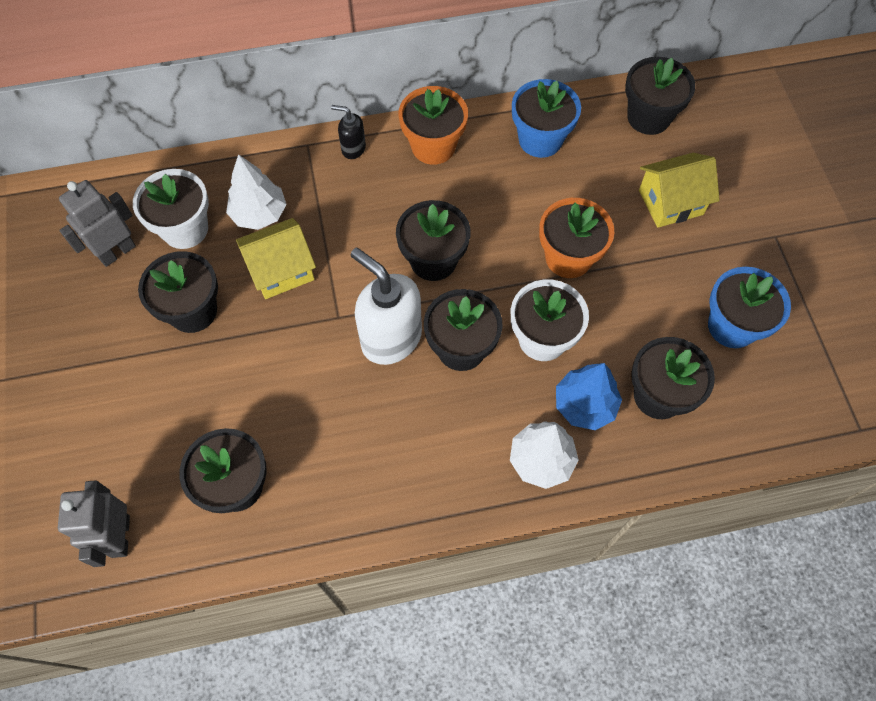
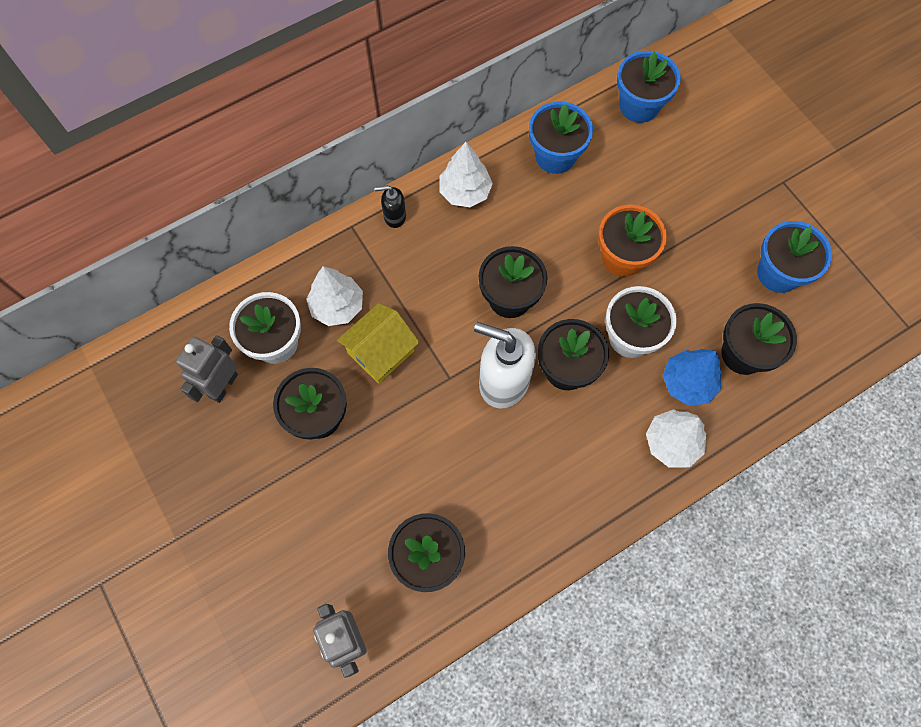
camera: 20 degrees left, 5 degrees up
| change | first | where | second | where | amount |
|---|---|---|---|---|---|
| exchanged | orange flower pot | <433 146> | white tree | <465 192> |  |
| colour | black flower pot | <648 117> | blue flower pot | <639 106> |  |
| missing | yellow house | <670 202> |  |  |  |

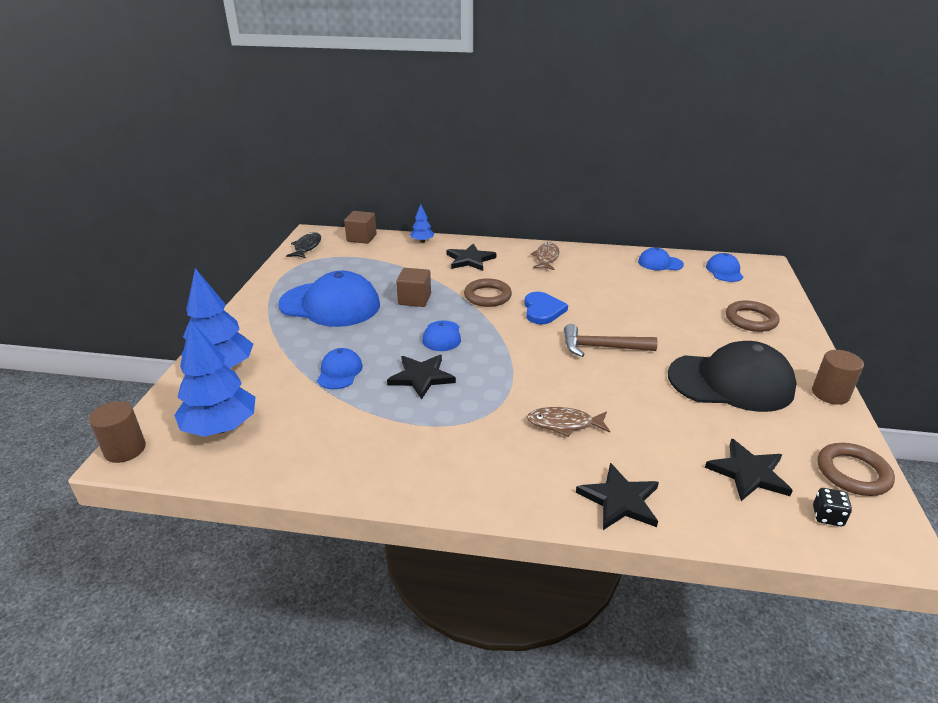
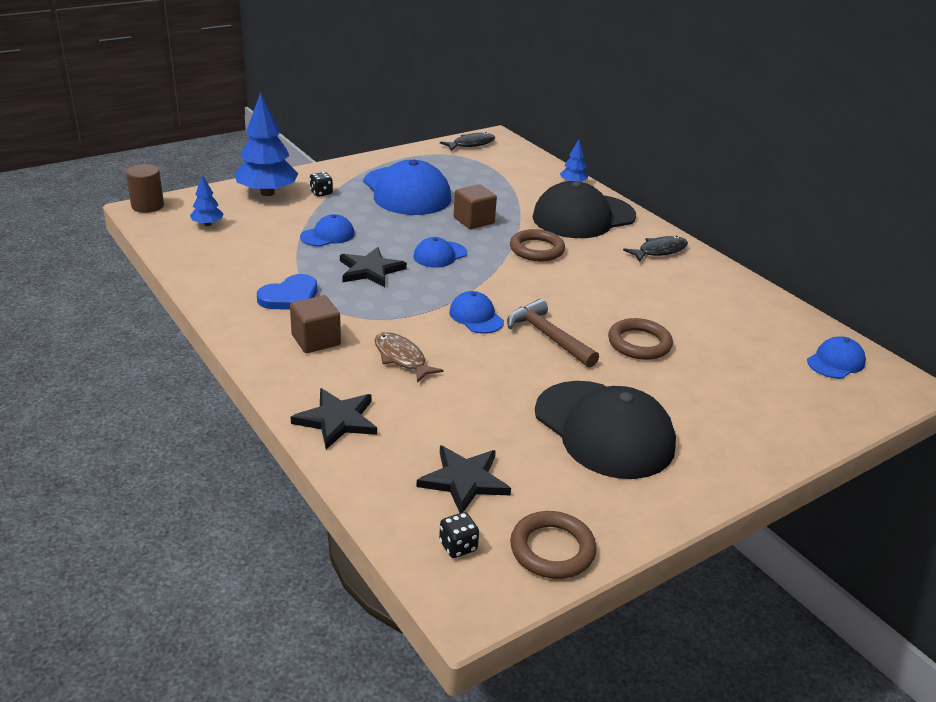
camera: 45 degrees right, 0 degrees up
| change | first | where | second | where | amount |
|---|---|---|---|---|---|
| size | blue tree | <221 427> |  | <207 224> | x0.49 |
| relocated | blue heart | <542 310> |  | <290 297> |  |
| relocated | brown cube | <361 238> |  | <316 340> |  |
| appeared |  |  | black dice | <321 193> |  |
| relocated | blue cap | <660 263> |  | <476 316> |  |
| exchanged | black star | <470 260> | black cap | <583 217> |  |
| relocated | brown ring | <751 319> |  | <639 343> |  |
| colour | brown fish | <546 258> | black fish | <659 251> |  |
| missing | brown cylinder | <830 394> |  |  |  |

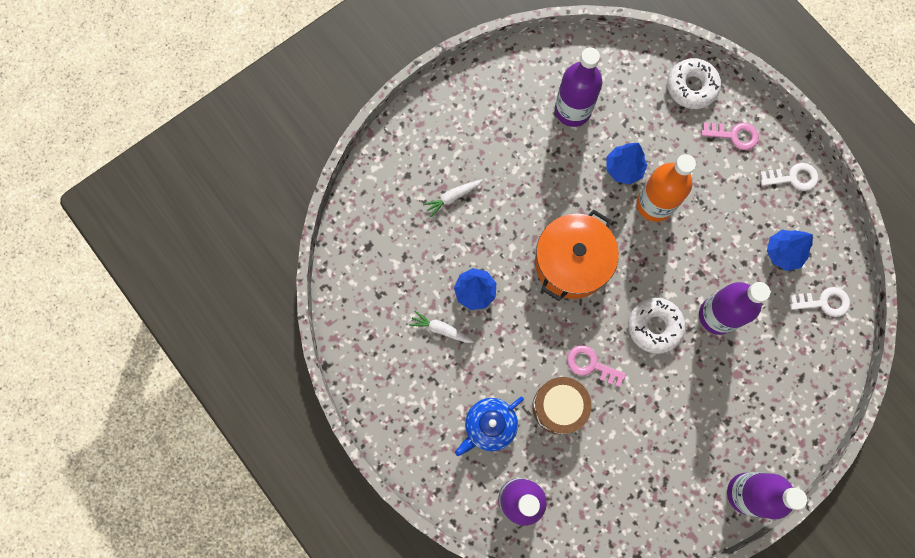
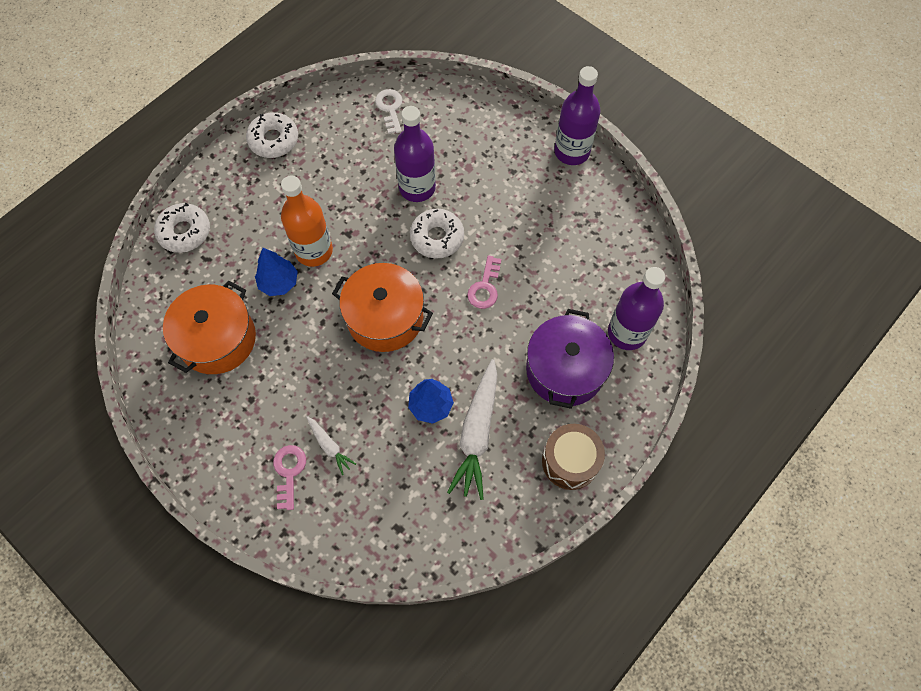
camera: 100 degrees left, 10 degrees down
| change | first | where | second | where | amount |
|---|---|---|---|---|---|
| exchanged | purple bottle | <572 110> | orange pot | <217 339> |  |
| exchanged | white key | <793 178> | white donut | <273 140> |  |
| relocated | pink key | <734 135> |  | <289 472> |  |
| size | white carrot | <441 329> |  | <477 433> | x2.02 |
| exchanged | blue teapot | <489 426> | purple pot | <565 370> |  |
| relocated | brown drum | <559 407> |  | <570 461> |  |
| missing | blue tree | <783 253> |  |  |  |

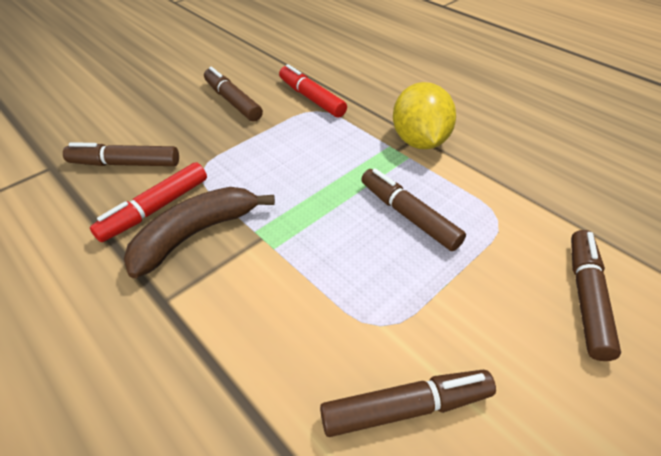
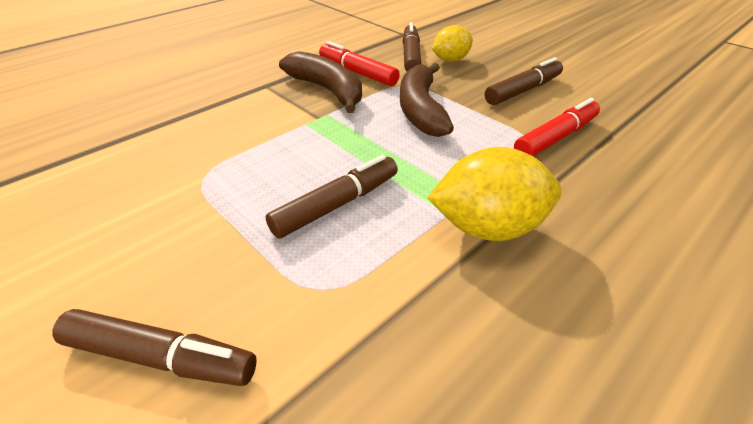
camera: 90 degrees right, 5 degrees down
| change | first | where | second | where | amount |
|---|---|---|---|---|---|
| appeared |  |  | brown banana | <421 110> |  |
| appeared |  |  | yellow lemon | <450 60> |  |
| missing | brown marker | <406 407> |  |  |  |

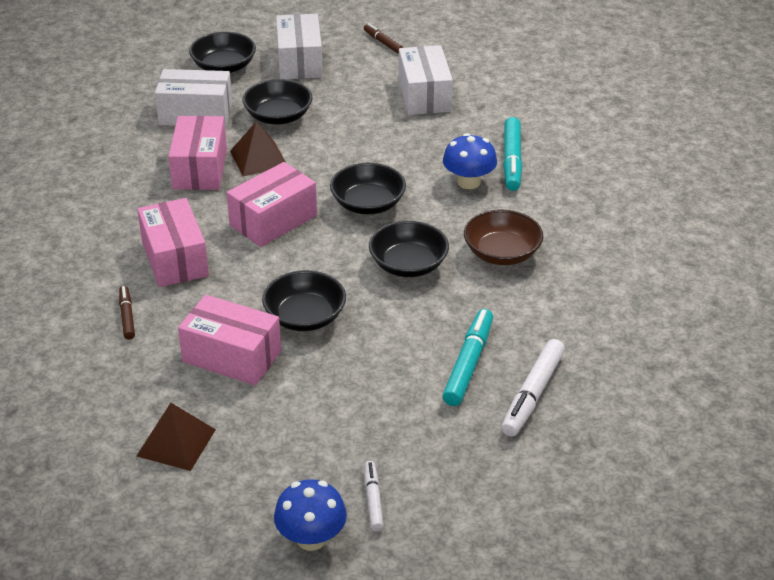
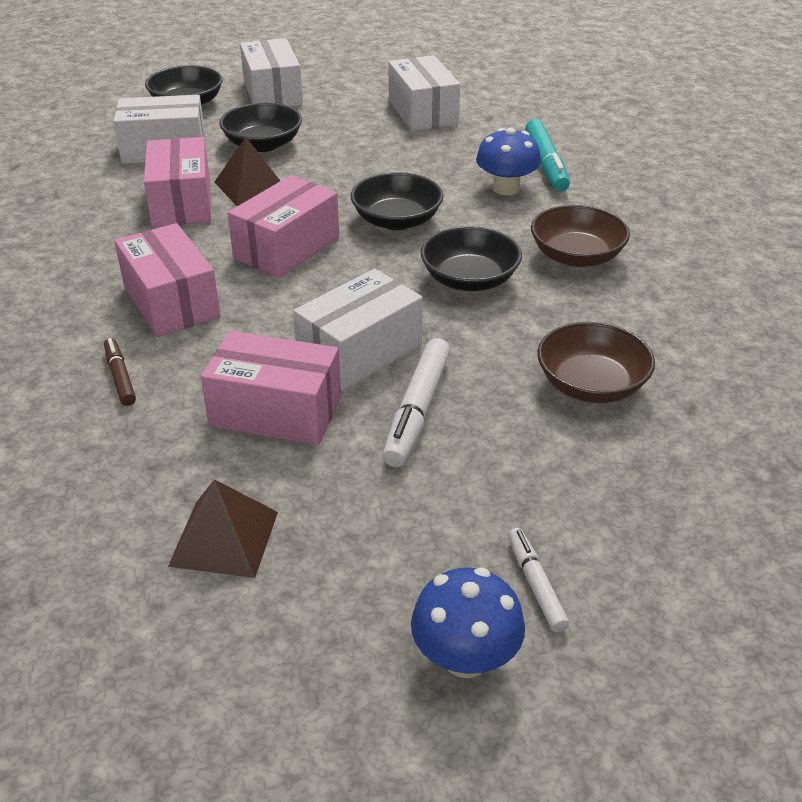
camera: 10 degrees left, 0 degrees up
| change | first | where | second | where | amount |
|---|---|---|---|---|---|
| exchanged | black bowl | <305 317> | white box | <360 352> |  |
| relocated | white marker | <532 394> |  | <417 410> |  |
| exchanged | turquoise marker | <468 364> | brown bowl | <591 385> |  |
| missing | brown marker | <383 42> |  |  |  |

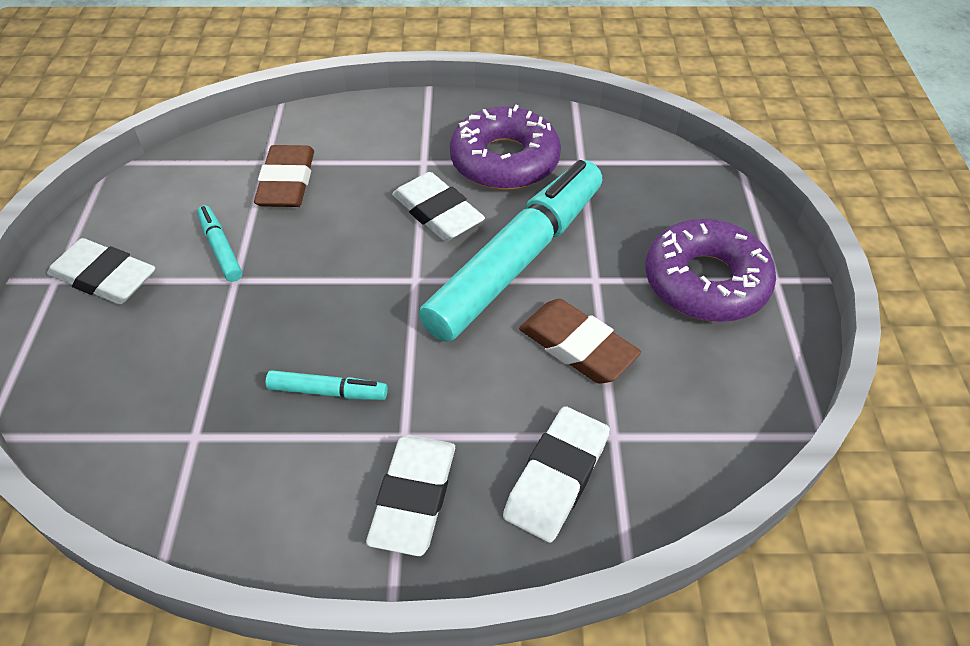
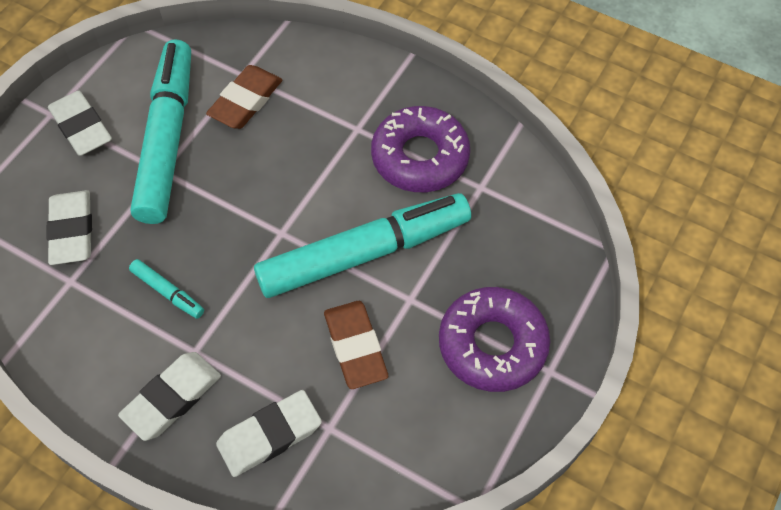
camera: 30 degrees right, 10 degrees up
| change | first | where | second | where | amount |
|---|---|---|---|---|---|
| relocated | white eraser | <437 213> |  | <72 231> |  |
| size | turquoise marker | <221 249> |  | <167 140> | x2.47 |

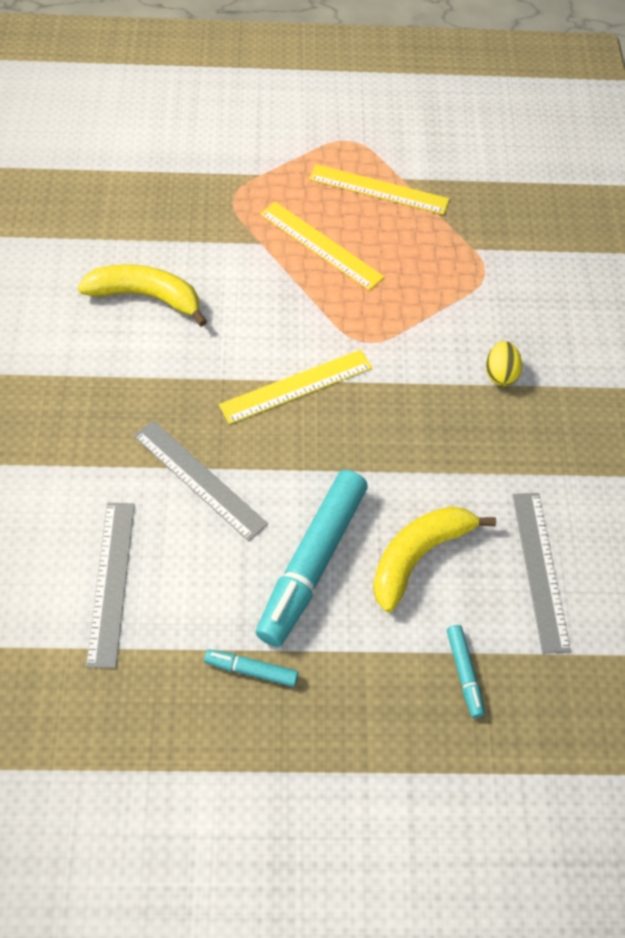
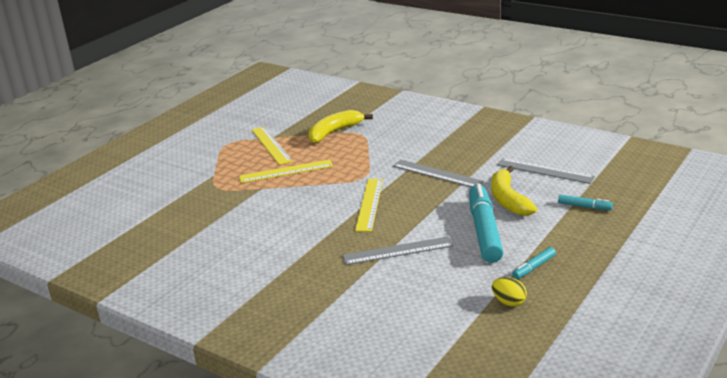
camera: 50 degrees left, 30 degrees down
| change | first | where | second | where | amount |
|---|---|---|---|---|---|
| spun | yellow ruler | <378 189> |  | <271 145> | 75 degrees counterclockwise |
| relocated | yellow banana | <146 297> |  | <334 132> |  |
| relocated | grey ruler | <111 582> |  | <437 174> |  |
| spun | turquoise marker | <312 563> |  | <484 231> | 150 degrees counterclockwise |
| relocated | yellow egg | <500 374> |  | <509 302> |  |

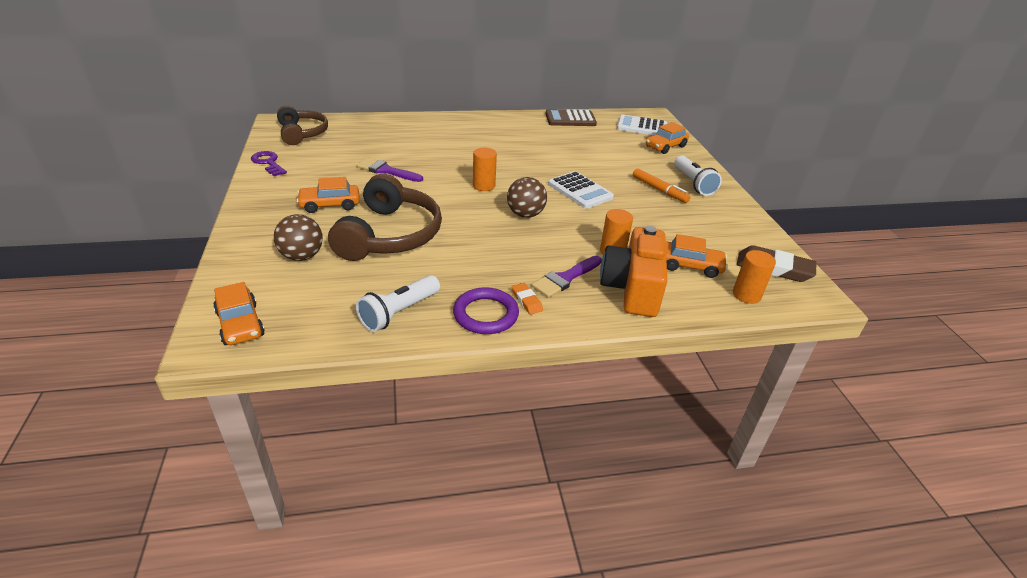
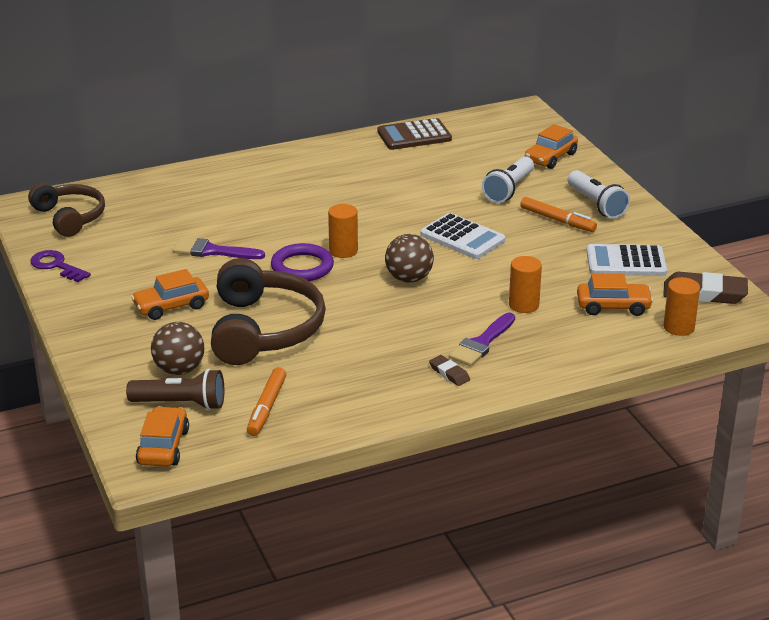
camera: 10 degrees left, 5 degrees down
| change | first | where | second | where | amount |
|---|---|---|---|---|---|
| appeared |  |  | brown flashlight | <181 404> |  |
| spun | orange car | <240 324> |  | <163 447> | 135 degrees counterclockwise |
| appeared |  |  | orange marker | <267 407> |  |
| relocated | purple ring | <486 314> |  | <302 267> |  |
| colour | orange eraser | <526 301> | brown eraser | <449 373> |  |
| relocated | white flashlight | <399 313> |  | <508 190> |  |
| relocated | white calculator | <641 127> |  | <626 262> |  |
| missing | orange camera | <632 288> |  |  |  |

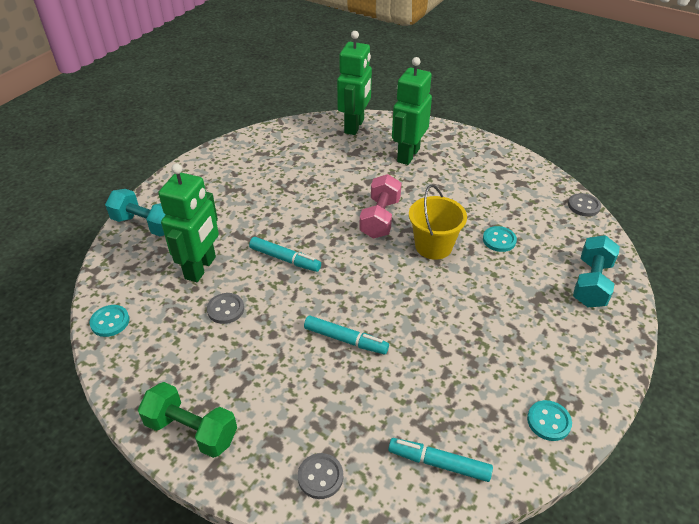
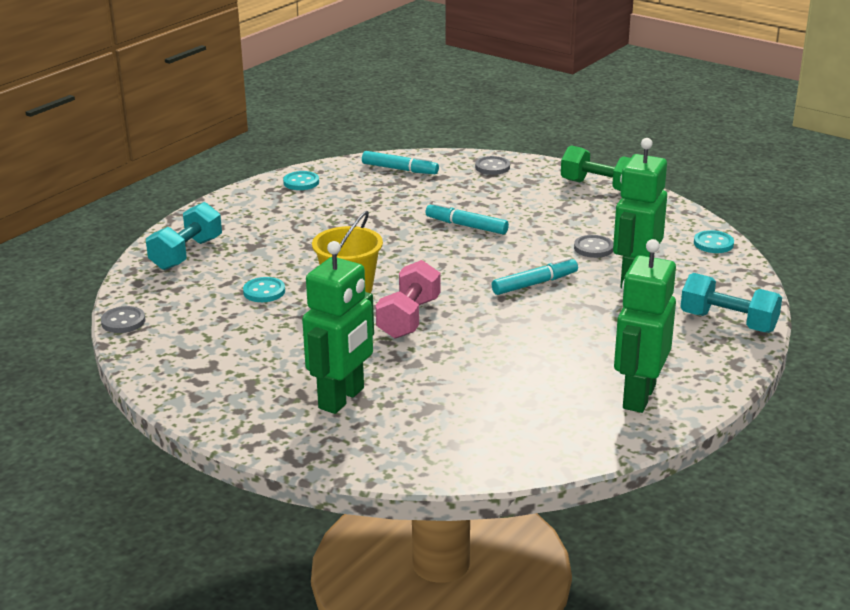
camera: 175 degrees left, 15 degrees down
| change | first | where | second | where | amount |
|---|---|---|---|---|---|
| spun | turquoise marker | <285 259> |  | <534 284> | 120 degrees clockwise |
| relocated | green robot | <354 126> |  | <638 397> |  |

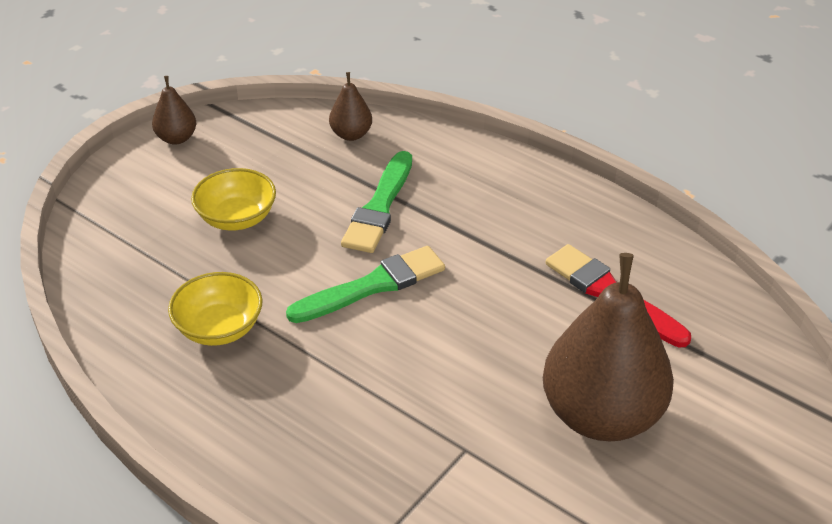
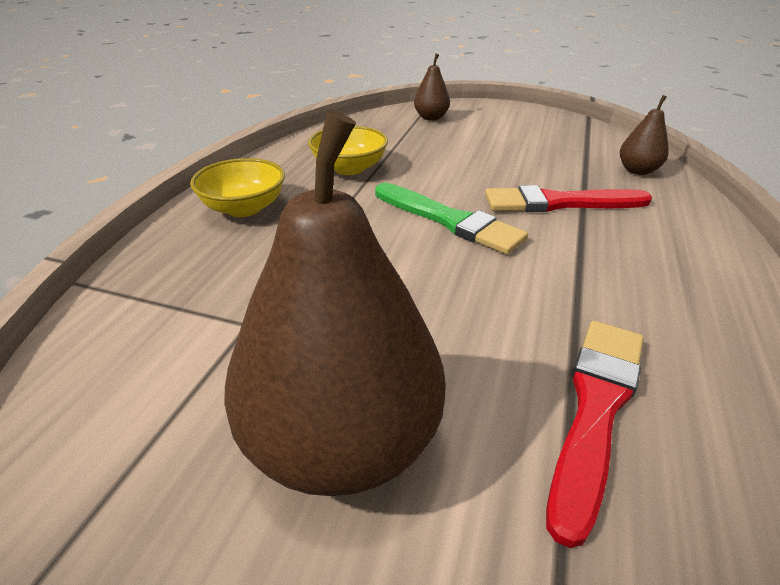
camera: 70 degrees right, 5 degrees down
| change | first | where | second | where | amount |
|---|---|---|---|---|---|
| relocated | yellow bowl | <237 218> |  | <244 208> |  |
| relocated | brown pear | <177 138> |  | <431 118> |  |
| colour | green brush | <379 207> | red brush | <559 203> |  |

